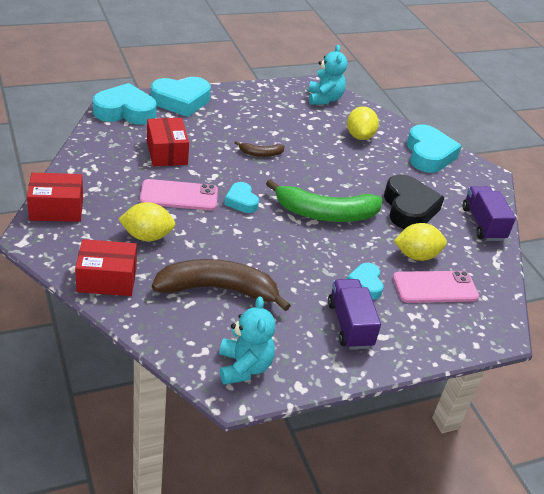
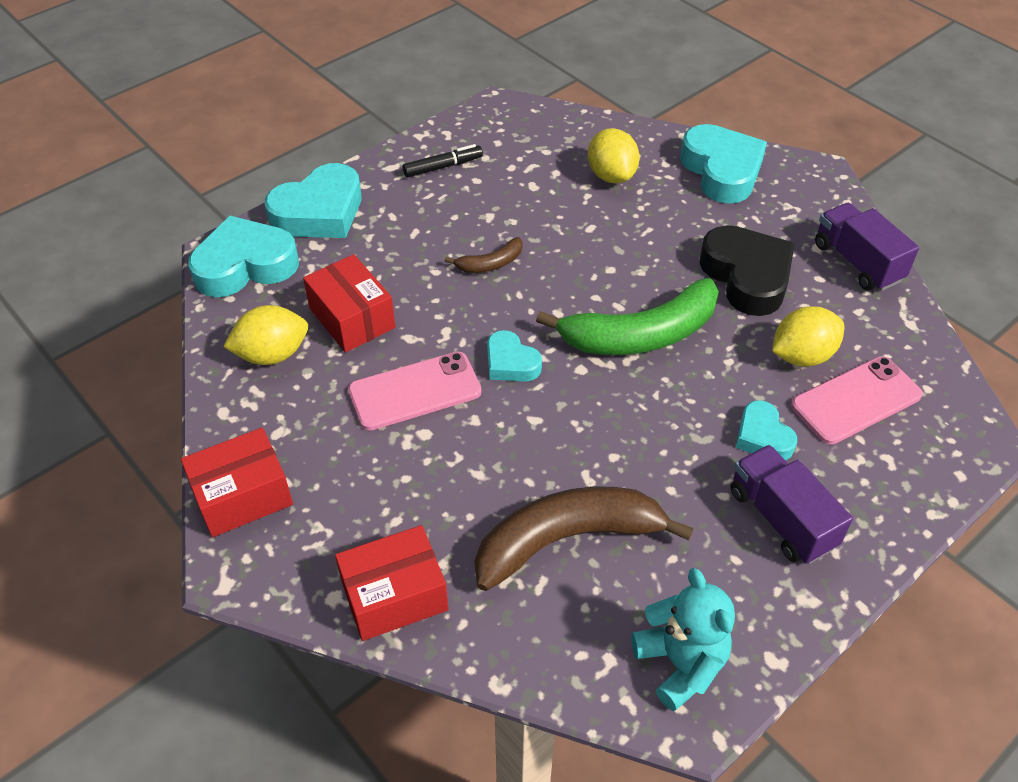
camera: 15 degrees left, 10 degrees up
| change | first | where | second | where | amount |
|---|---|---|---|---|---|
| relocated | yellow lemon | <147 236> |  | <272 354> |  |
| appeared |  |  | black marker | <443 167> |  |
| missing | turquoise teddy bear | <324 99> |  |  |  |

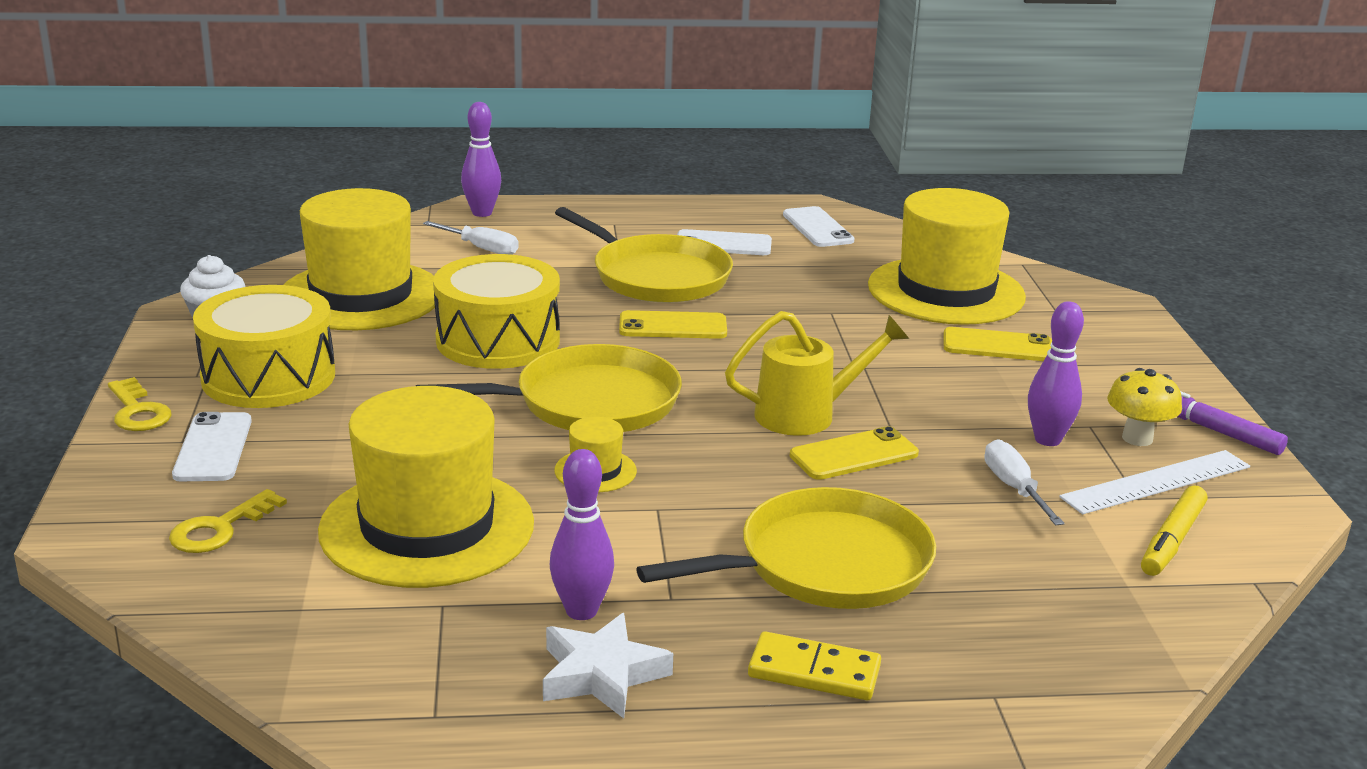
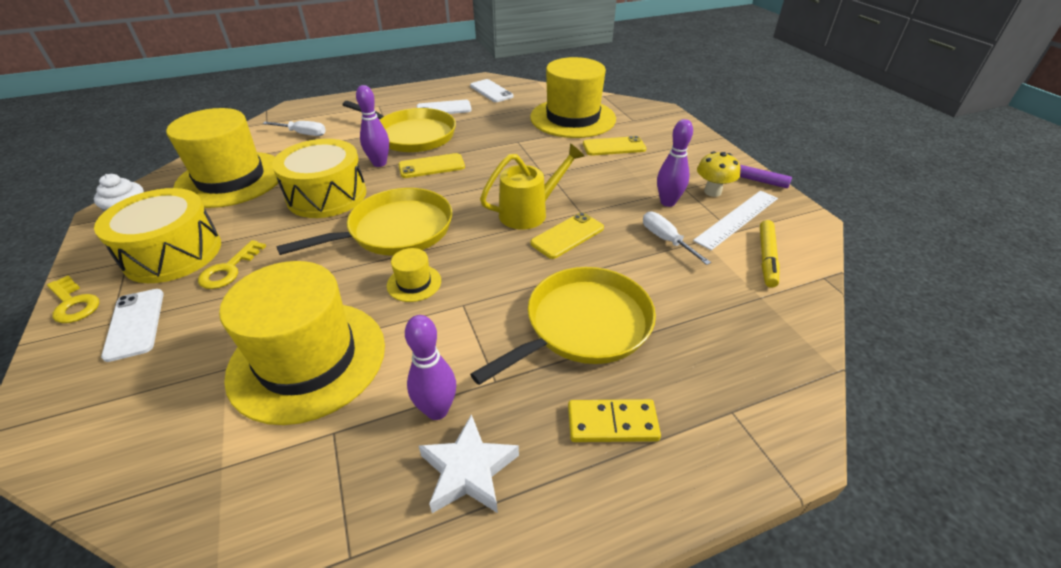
camera: 15 degrees left, 15 degrees up
| change | first | where | second | where | amount |
|---|---|---|---|---|---|
| relocated | yellow key | <220 528> |  | <229 269> |  |
| relocated | purple bowling pin | <482 213> |  | <379 163> |  |

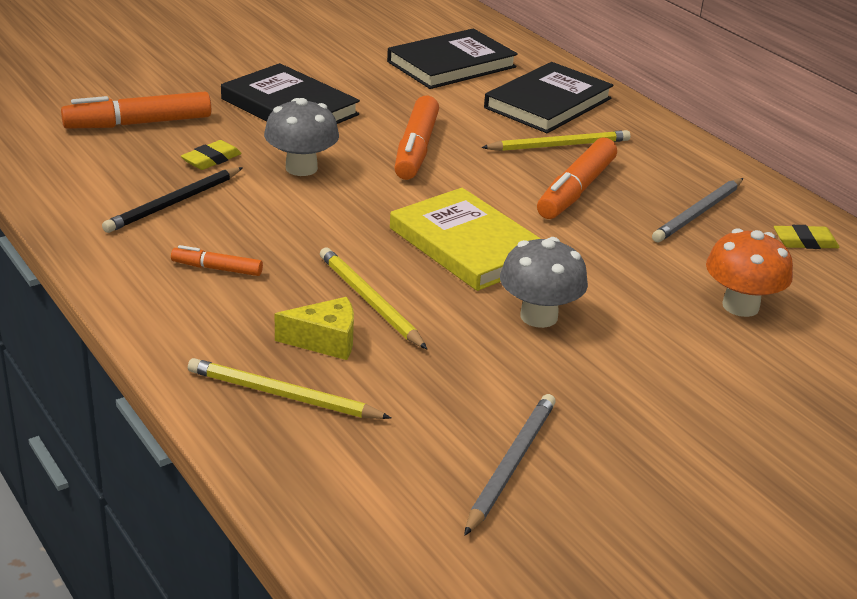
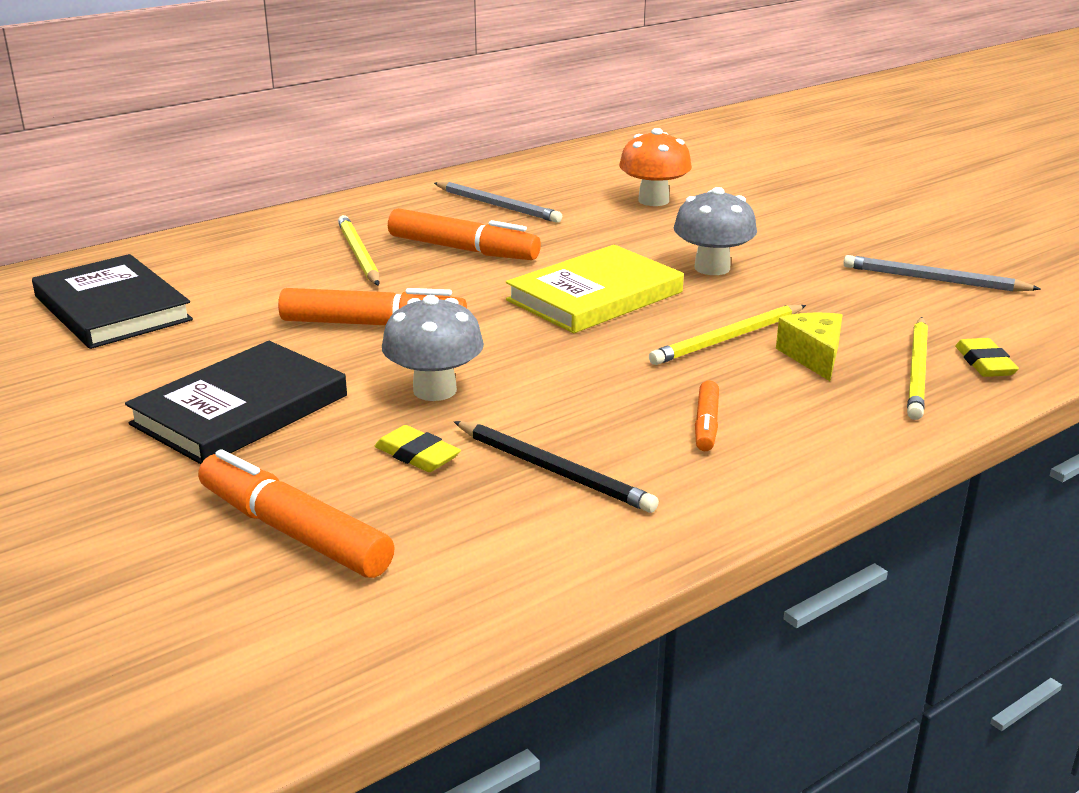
camera: 90 degrees left, 5 degrees down
| change | first | where | second | where | amount |
|---|---|---|---|---|---|
| spun | orange marker | <138 123> |  | <293 532> | 150 degrees clockwise |
| relocated | yellow eraser | <805 242> |  | <984 363> |  |
| missing | black book | <548 103> |  |  |  |

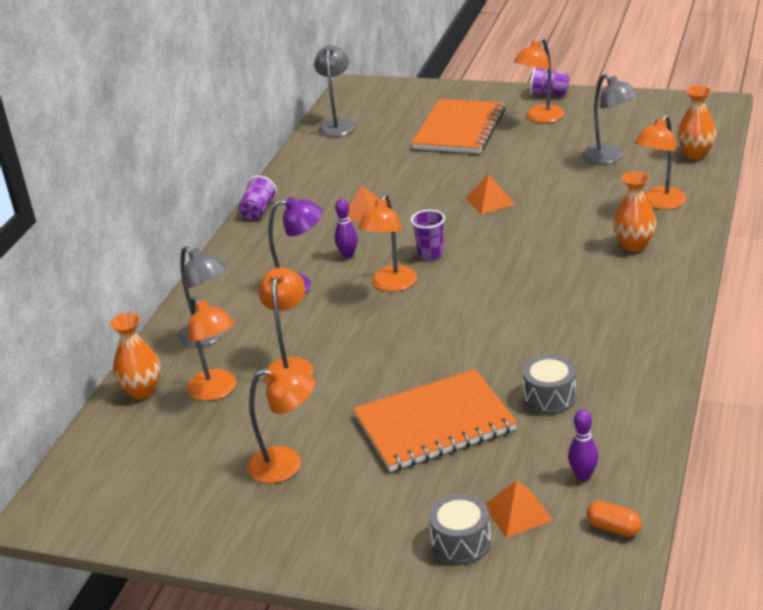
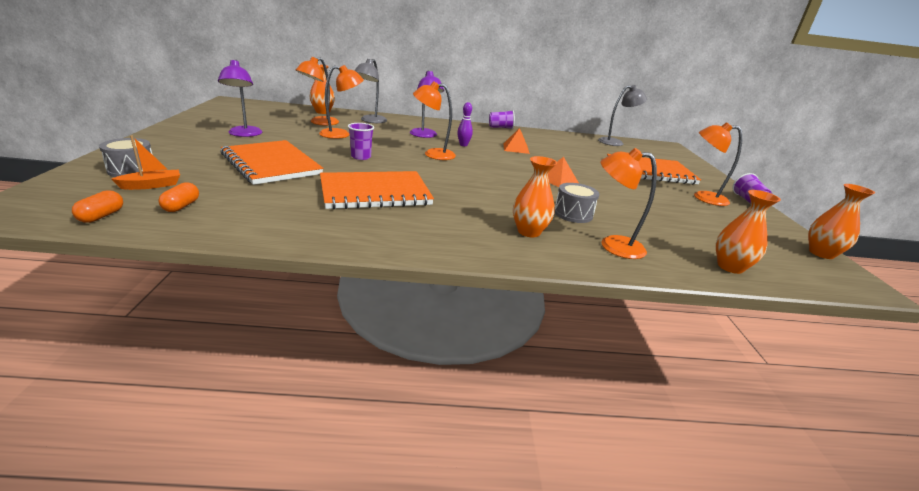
camera: 65 degrees right, 5 degrees down
| change | first | where | second | where | amount |
|---|---|---|---|---|---|
| exchanged | orange pyramid | <518 512> | orange boat | <152 185> |  |
| exchanged | purple bowling pin | <583 475> | orange capsule | <181 206> |  |
| colour | orange lamp | <286 465> | purple lamp | <244 134> |  |
| appeared |  |  | orange notebook | <375 192> |  |
| relocated | purple cup | <430 254> |  | <361 157> |  |
| relocated | grey drum | <549 398> |  | <573 214> |  |
| appeared |  |  | orange vase | <821 253> |  |
| missing | grey lamp | <609 158> |  |  |  |

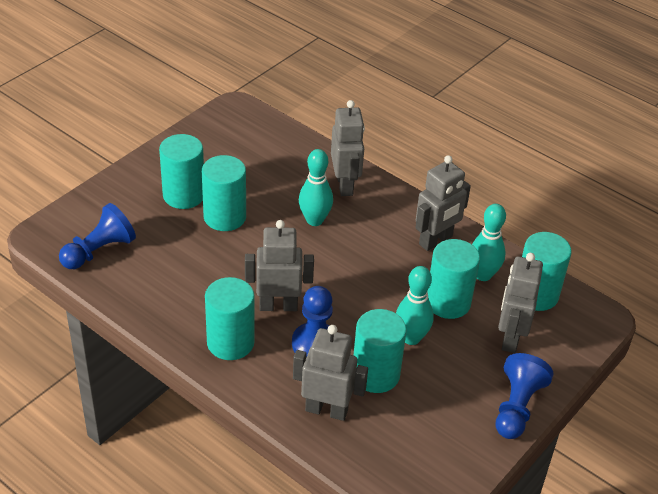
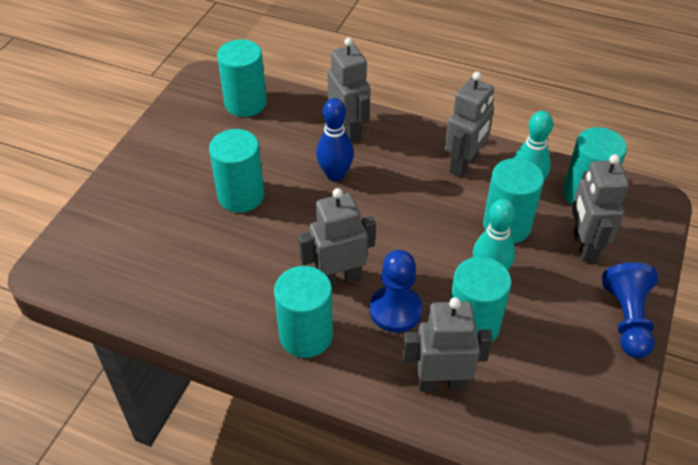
camera: 15 degrees left, 5 degrees up
| change | first | where | second | where | amount |
|---|---|---|---|---|---|
| relocated | turquoise cylinder | <184 195> |  | <245 103> |  |
| colour | turquoise bowling pin | <314 220> | blue bowling pin | <335 174> |  |
| missing | blue pawn | <99 251> |  |  |  |

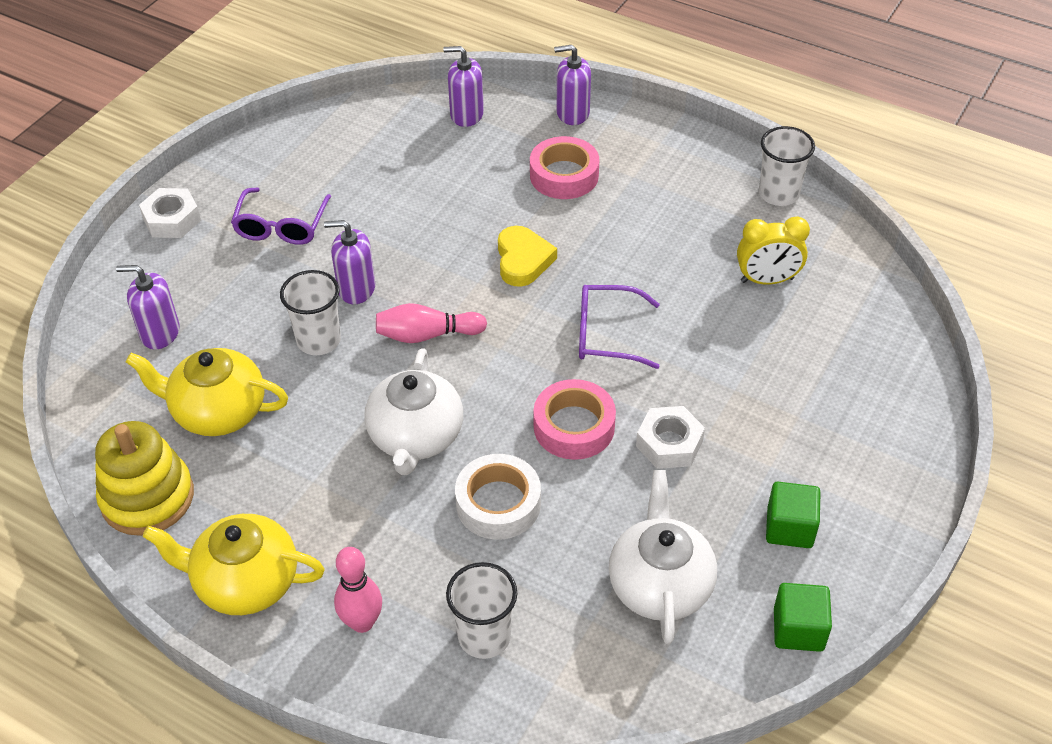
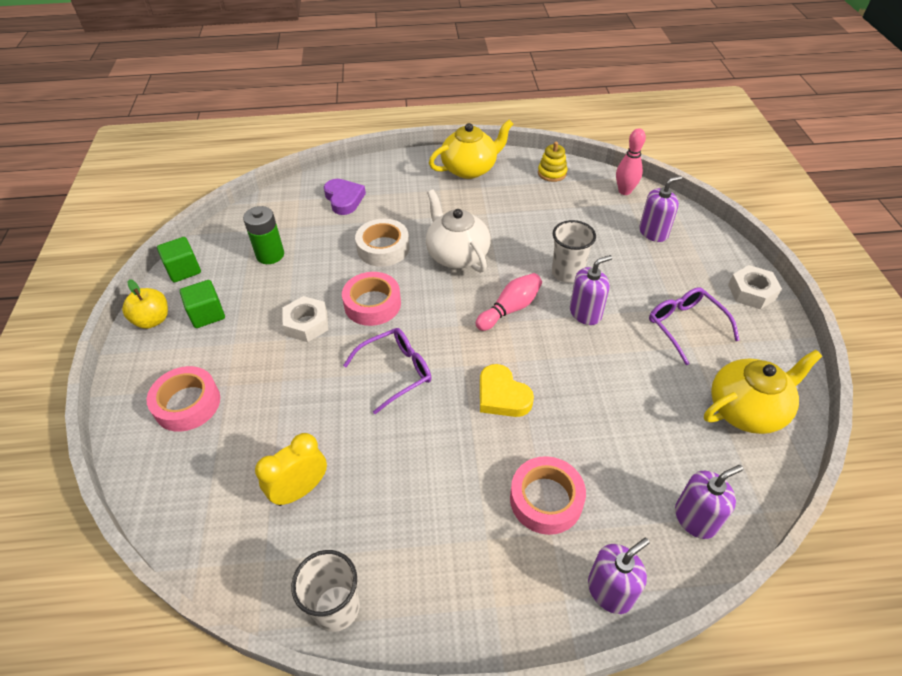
camera: 145 degrees right, 0 degrees up
| change | first | where | second | where | amount |
|---|---|---|---|---|---|
| appeared |  |  | yellow apple | <152 320> |  |
| appeared |  |  | pink tape | <187 404> |  |
| exchanged | white teapot | <660 584> | green battery | <270 255> |  |
| exchanged | white cup | <484 636> | purple heart | <344 199> |  |
| size | yellow stacking toy | <147 497> |  | <552 173> | x0.56 |
| relocated | pink bowling pin | <362 622> |  | <624 191> |  |
| relocated | yellow teapot | <218 411> |  | <747 409> |  |

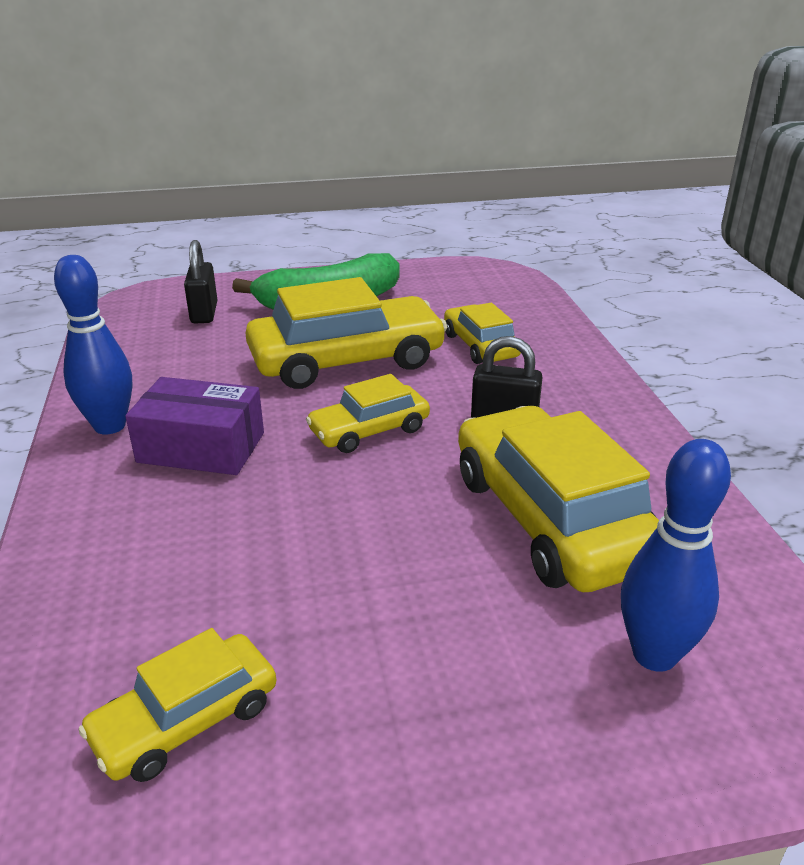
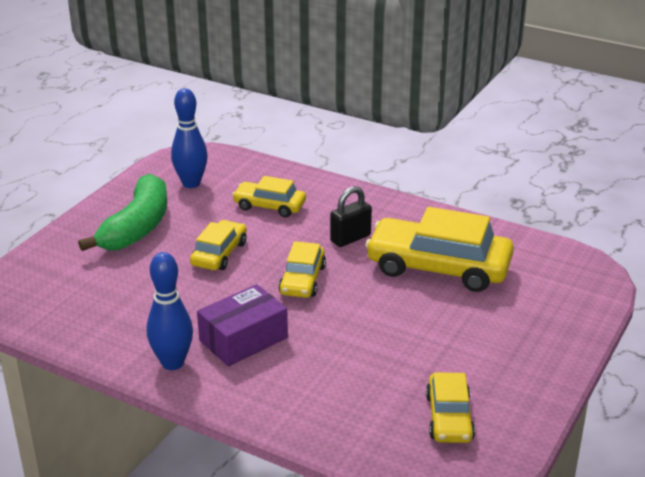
camera: 50 degrees left, 0 degrees up
| change | first | where | second | where | amount |
|---|---|---|---|---|---|
| relocated | blue bowling pin | <654 654> |  | <191 183> |  |
| size | yellow car | <347 360> |  | <219 254> | x0.55 |
| missing | black padlock | <204 313> |  |  |  |

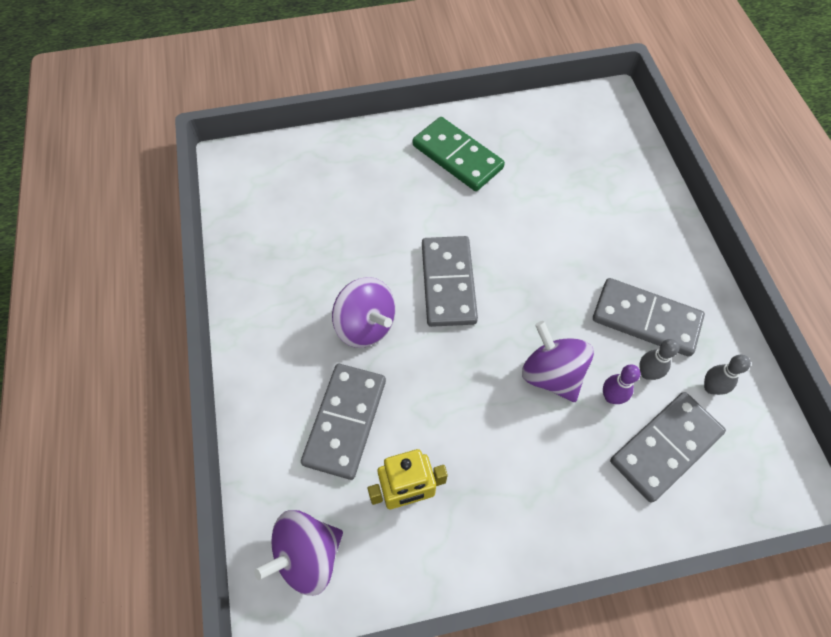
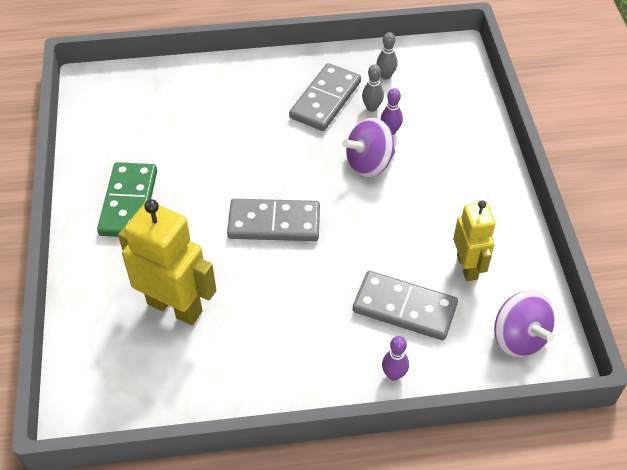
camera: 85 degrees left, 10 degrees down
| change | first | where | second | where | amount |
|---|---|---|---|---|---|
| spun | green domino | <457 156> |  | <128 202> | 45 degrees counterclockwise |
| appeared |  |  | yellow robot | <175 307> |  |
| appeared |  |  | purple bowling pin | <393 374> |  |
| missing | purple spinning top | <366 325> |  |  |  |
| missing | grey domino | <665 447> |  |  |  |

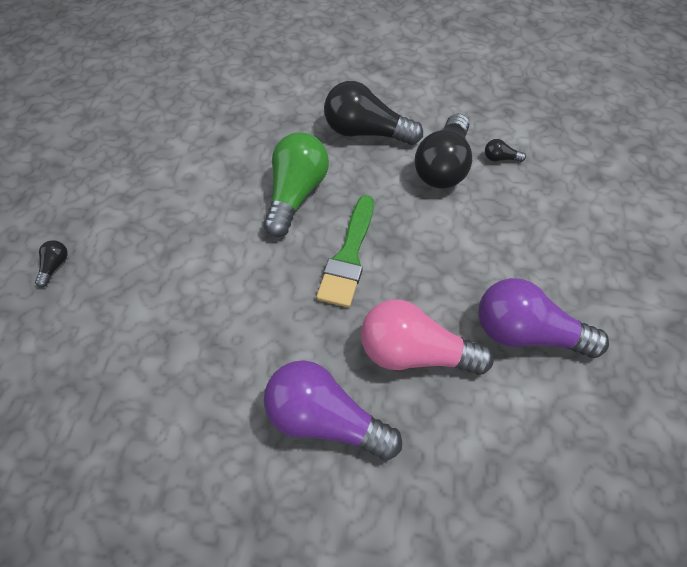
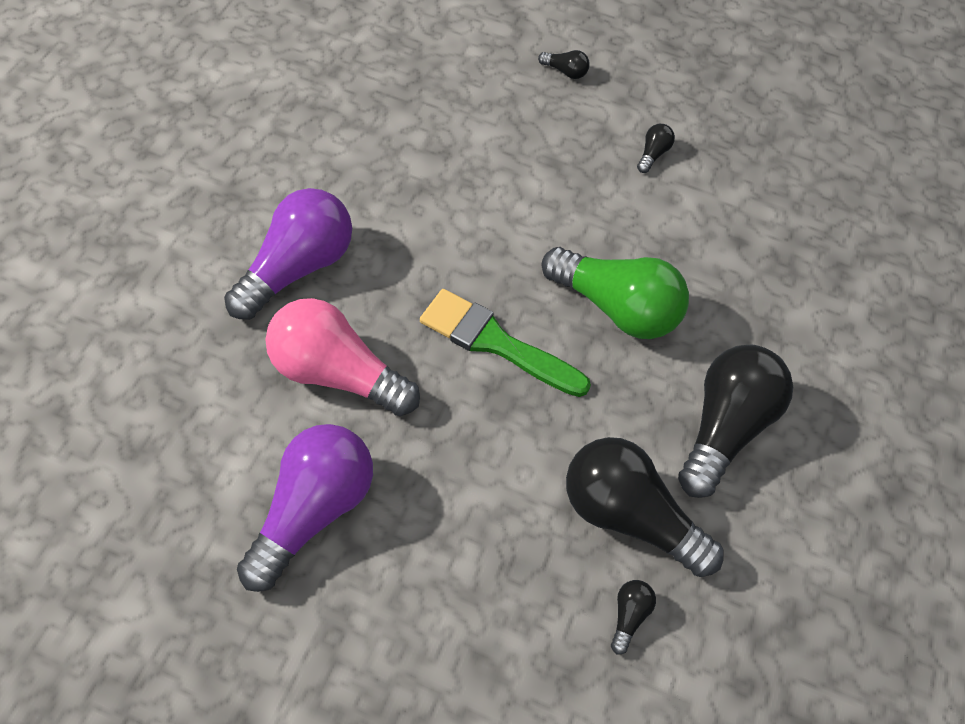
camera: 100 degrees right, 0 degrees up
| change | first | where | second | where | amount |
|---|---|---|---|---|---|
| spun | pink light bulb | <414 352> |  | <337 373> | 90 degrees counterclockwise |
| appeared |  |  | black light bulb | <653 154> |  |

